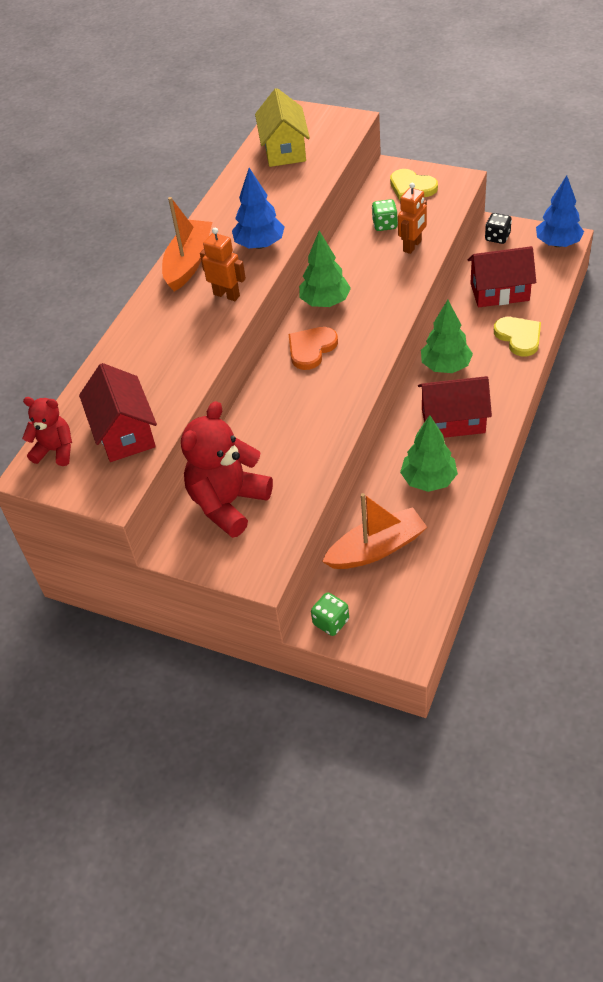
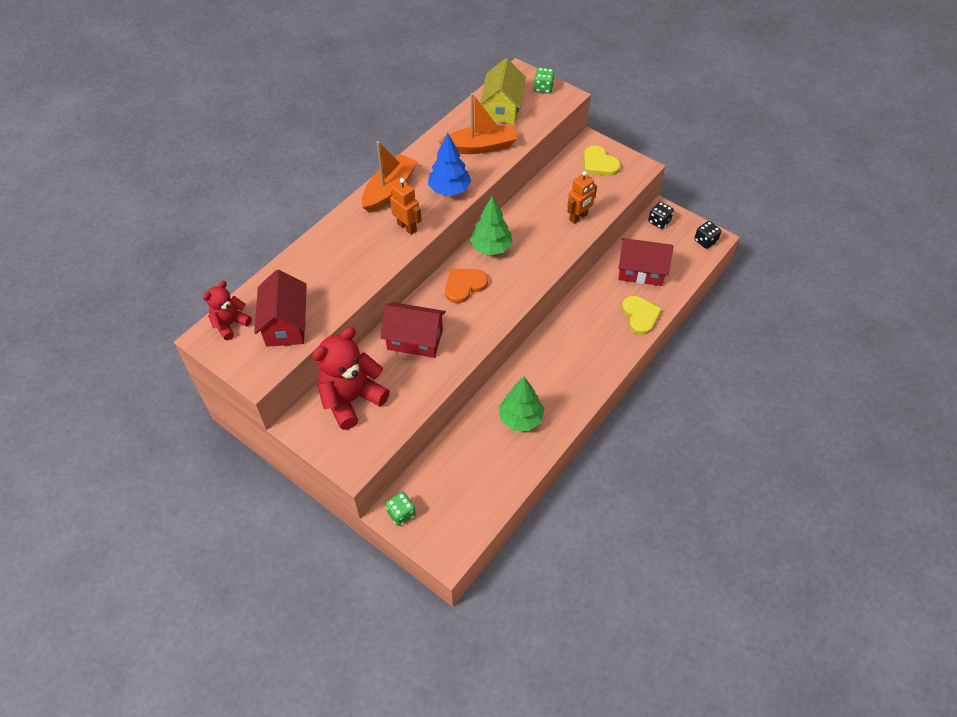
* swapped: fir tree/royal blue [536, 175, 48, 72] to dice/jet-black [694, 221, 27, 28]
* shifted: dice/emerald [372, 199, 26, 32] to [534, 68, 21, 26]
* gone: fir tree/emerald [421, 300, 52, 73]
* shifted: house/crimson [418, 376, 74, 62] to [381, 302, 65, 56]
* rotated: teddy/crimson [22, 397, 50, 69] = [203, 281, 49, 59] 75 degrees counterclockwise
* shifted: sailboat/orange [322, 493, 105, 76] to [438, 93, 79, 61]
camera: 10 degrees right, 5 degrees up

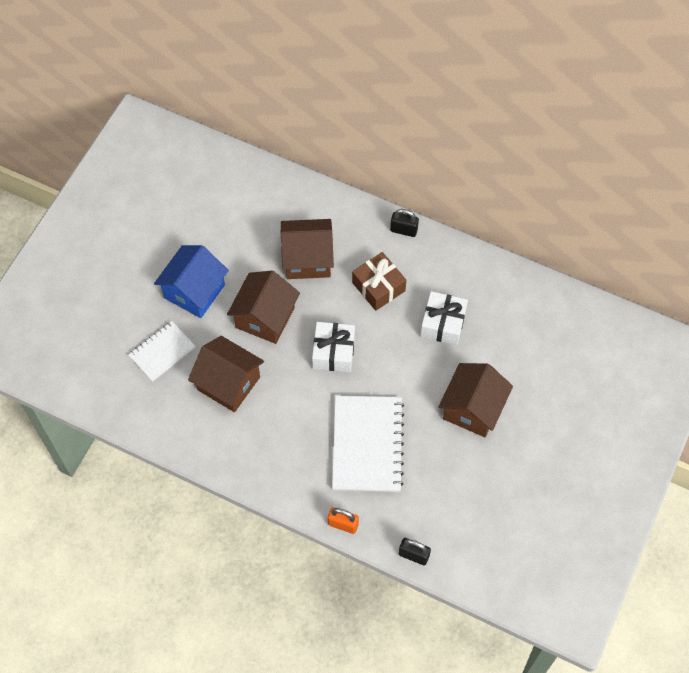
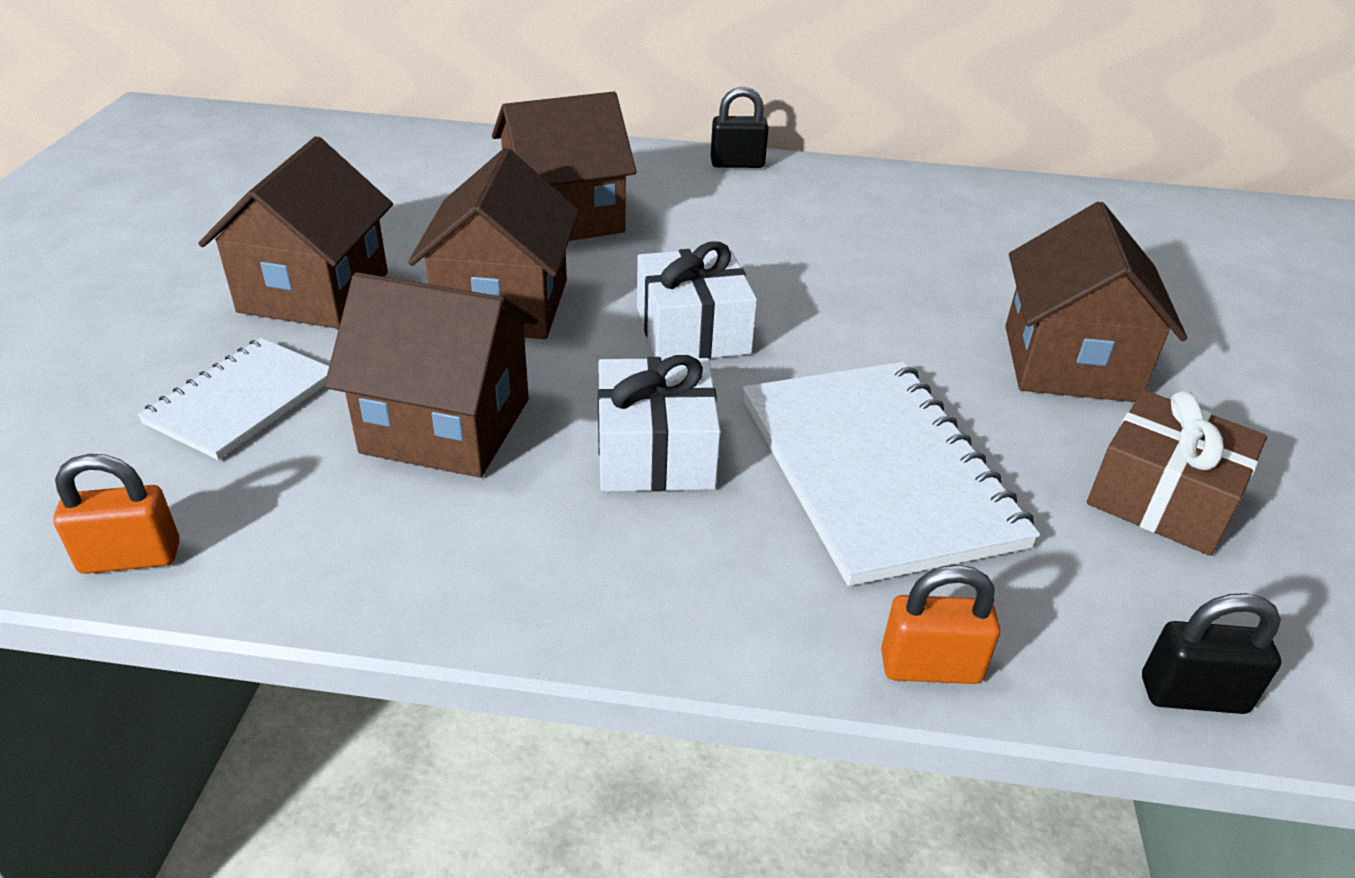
* repainted: house/royal blue [154, 245, 75, 73] to house/brown [198, 136, 195, 193]
* shifted: gift/brown [352, 252, 54, 59] to [1087, 390, 180, 166]
* shifted: gift/pure white [420, 291, 48, 54] to [598, 355, 123, 137]
* new: lock/orange [53, 454, 127, 120]
camera: 20 degrees left, 25 degrees down

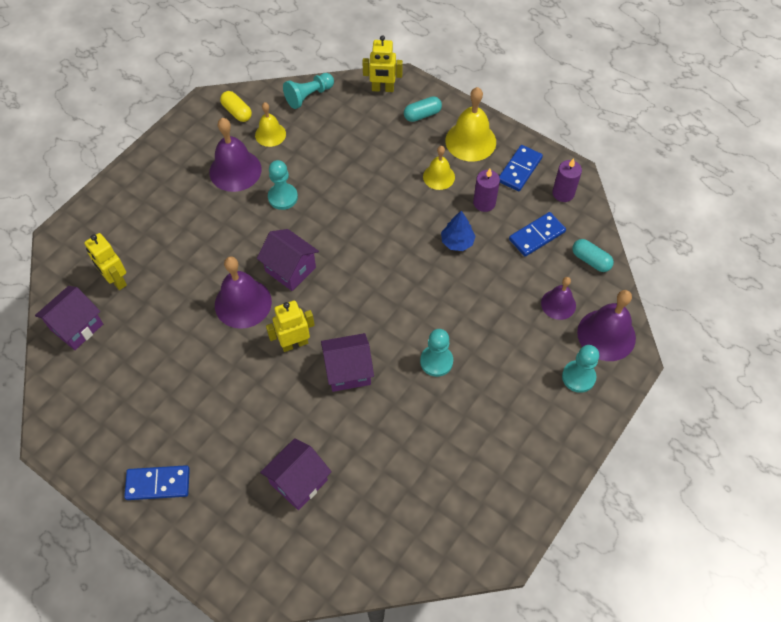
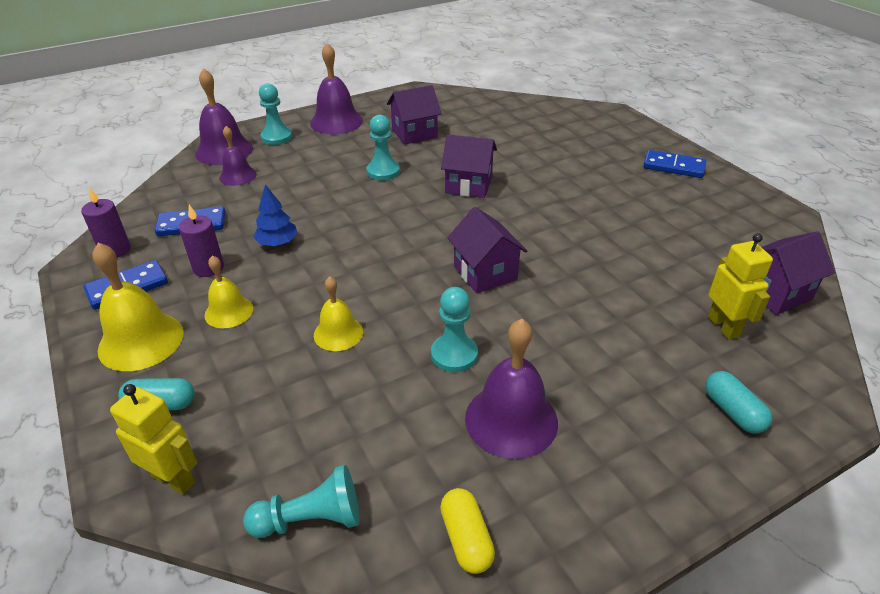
* shifted: school bell/yellow [255, 102, 31, 45] to [314, 276, 49, 75]
* shifted: pill/aqua [572, 239, 42, 33] to [705, 371, 67, 62]
* shifted: school bell/royal purple [215, 256, 57, 73] to [310, 43, 53, 91]
* gone: toy robot/yellow [266, 300, 49, 52]
* shifted: house/royal purple [260, 438, 72, 72] to [387, 85, 55, 59]
camera: 155 degrees left, 20 degrees down

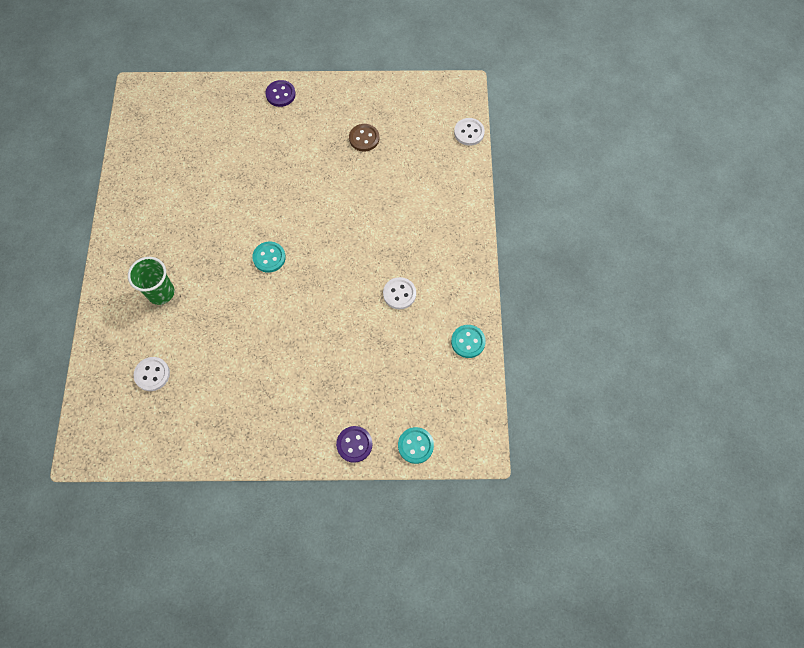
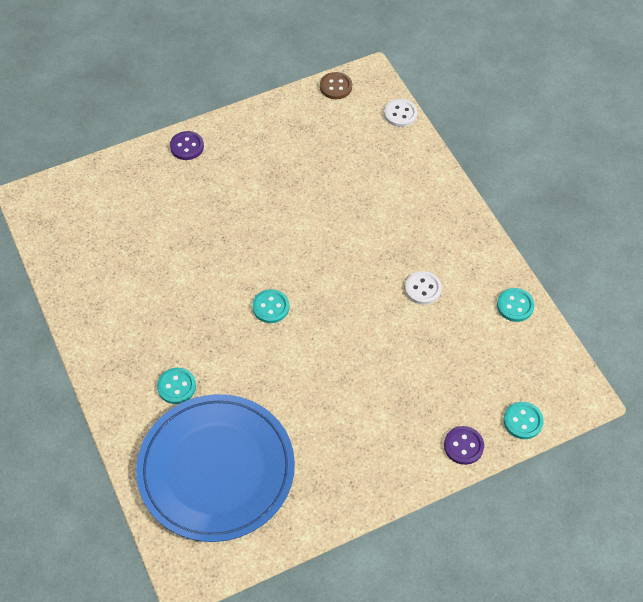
* shifted: sewing button/brown [349, 124, 30, 28] to [320, 72, 32, 27]
* swapped: tumbler/emerald [128, 257, 47, 48] to sewing button/aqua [157, 368, 39, 36]
* swapped: sewing button/pure white [133, 357, 37, 34] to plate/royal blue [136, 394, 159, 148]
camera: 25 degrees left, 10 degrees down

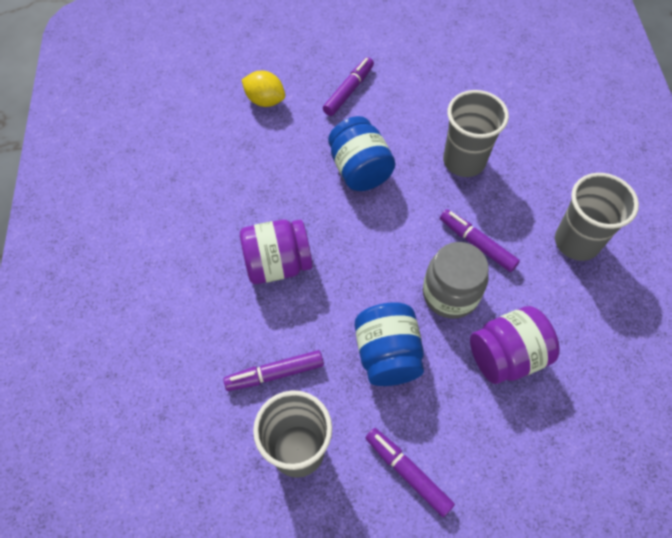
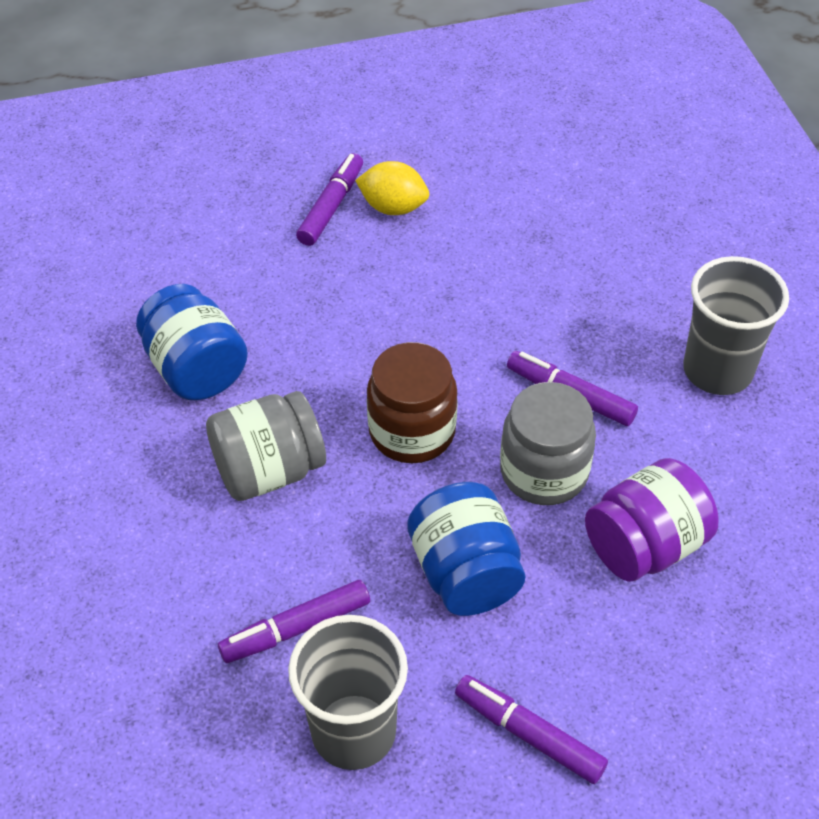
* shifted: toy lemon/yellow [242, 71, 43, 36] to [355, 161, 74, 54]
* gone: tumbler/ash-grey [443, 90, 66, 87]
* shifted: jam jar/royal blue [328, 116, 67, 75] to [136, 284, 112, 116]
* repainted: jam jar/royal purple [240, 219, 72, 65] to jam jar/ash-grey [206, 391, 120, 110]
* new: jam jar/brown [367, 342, 91, 121]
camera: 10 degrees left, 10 degrees down

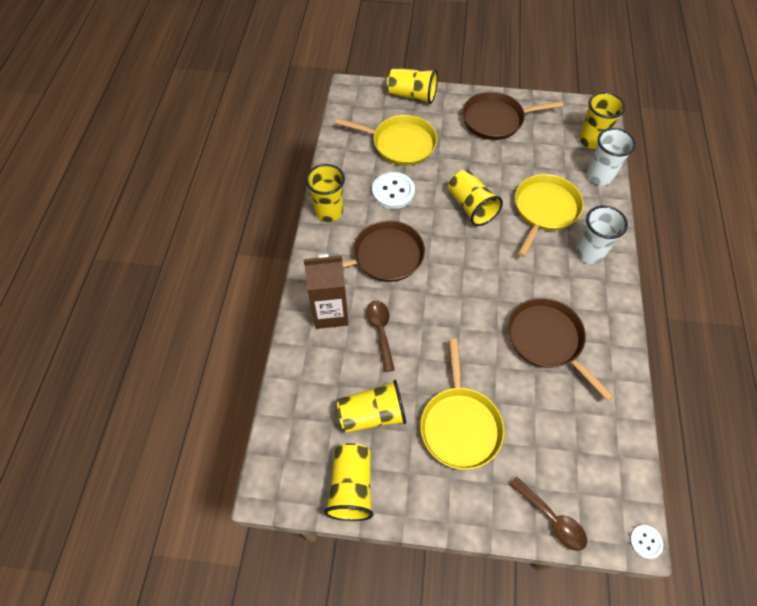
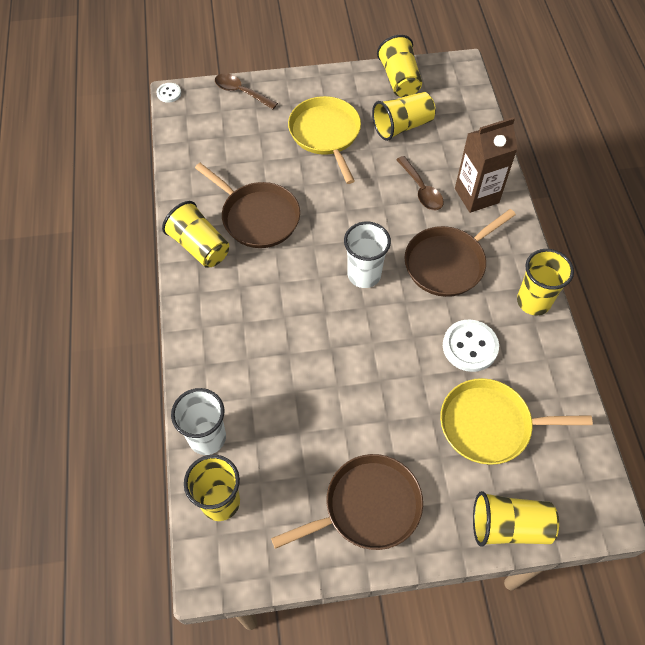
* shifted: tumbler/yellow [448, 170, 55, 56] to [162, 201, 67, 67]
* gone: pan/yellow [515, 174, 69, 83]
* shifted: tumbler/pure white [576, 205, 52, 59] to [344, 222, 47, 66]
camera: 165 degrees right, 0 degrees up

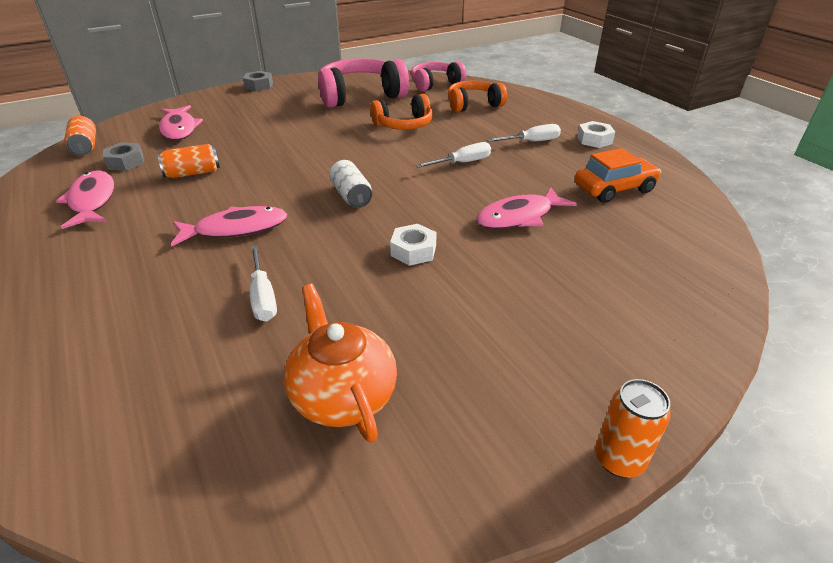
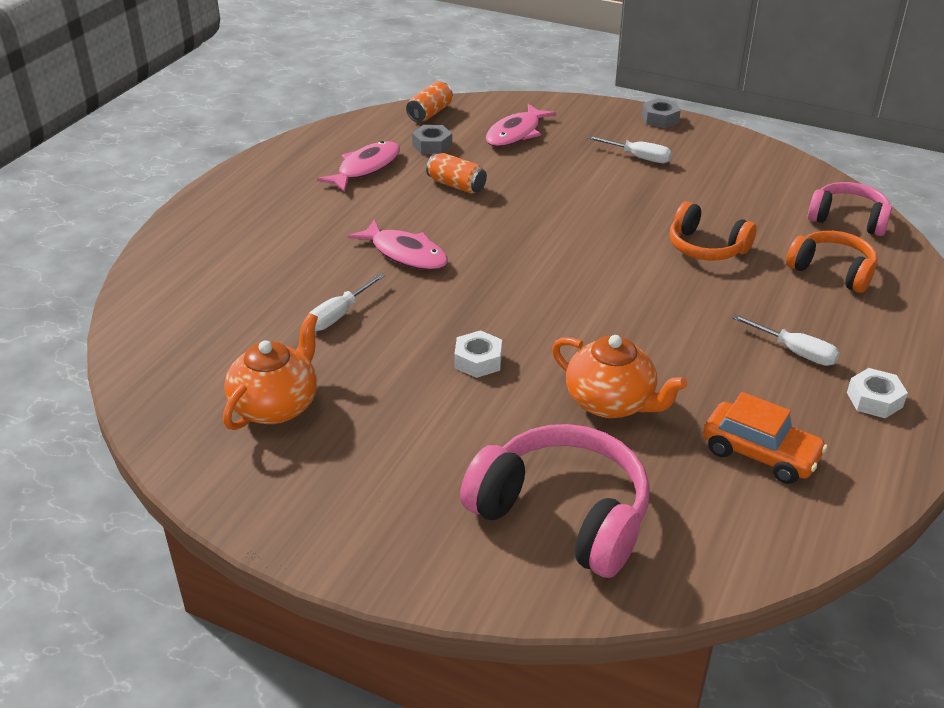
* shifted: over-ear headphones/pink [318, 58, 91, 50] to [460, 424, 190, 154]
* shifted: flat screwdriver/pure white [415, 142, 76, 26] to [587, 135, 85, 28]
* gone: tin/pure white [329, 160, 43, 48]
* swapped: fish figure/pink [476, 187, 101, 42] to tea pot/orange [552, 335, 135, 83]
* gone: tin/orange [595, 379, 76, 99]
camera: 55 degrees right, 0 degrees up

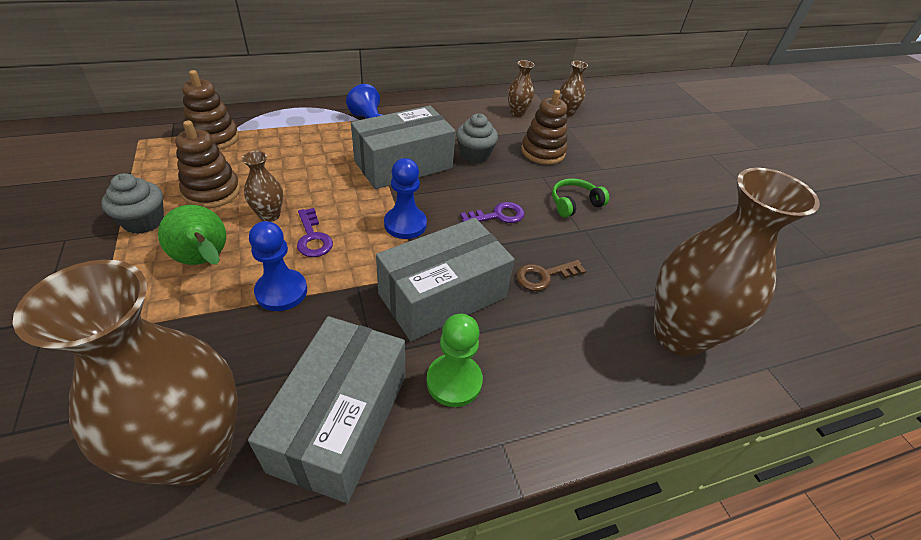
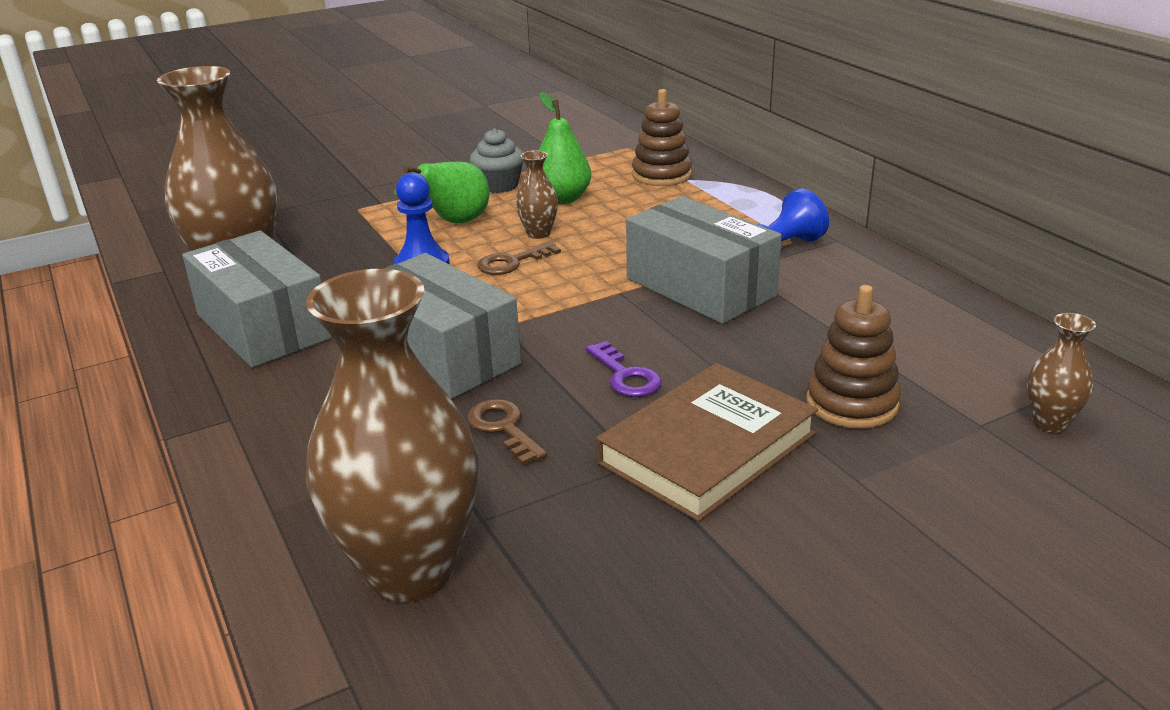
* gone: tall vase/brown [508, 60, 27, 57]
* gone: fairy cake/ash-grey [456, 113, 42, 50]
* swapped: stacking toy/brown [175, 120, 65, 88] to toy pear/emerald [539, 92, 52, 112]
* gone: pawn/royal blue [384, 158, 43, 81]
* swapped: over-ear headphones/emerald [552, 178, 57, 39] to hardback/brown [596, 363, 222, 159]
* repainted: door key/royal purple [297, 208, 36, 49] to door key/brown [477, 242, 84, 33]
* gone: pawn/emerald [426, 314, 57, 93]
* rotated: box/ash-grey [248, 316, 157, 187] = [182, 230, 150, 138] 45 degrees clockwise
camera: 85 degrees right, 15 degrees down

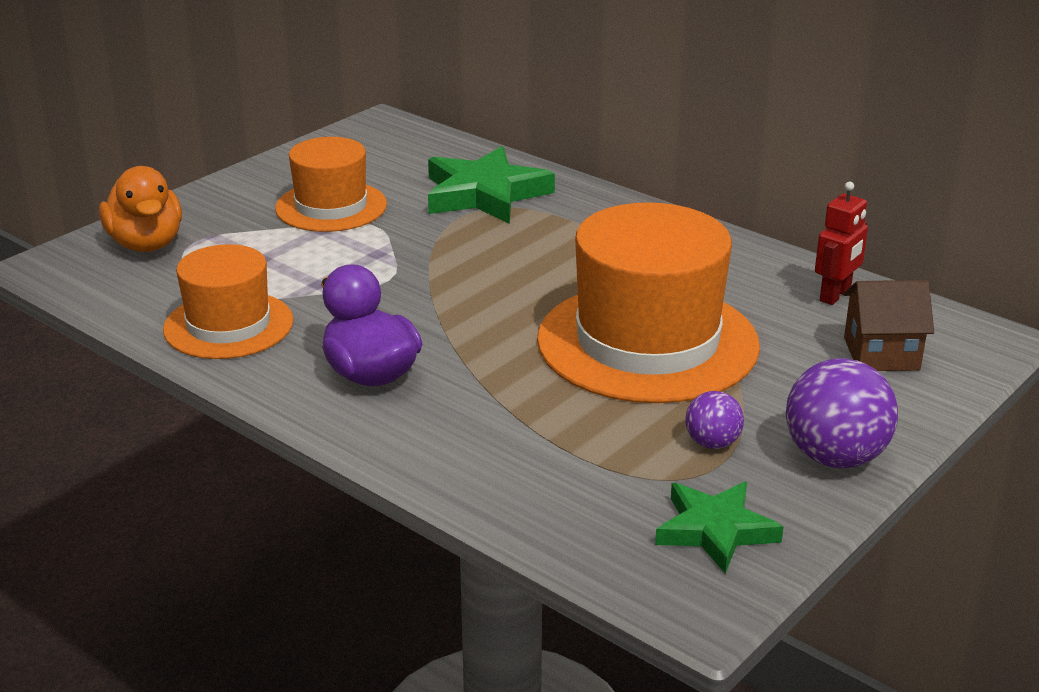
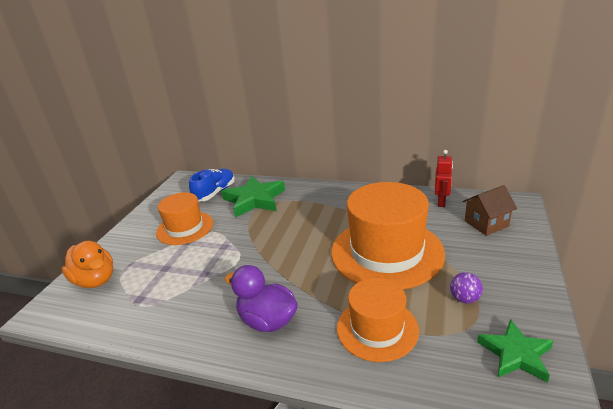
* shifted: top hat/orange [163, 244, 130, 115] to [337, 278, 82, 84]
* gone: sphere/royal purple [786, 358, 112, 110]
* new: shoe/royal blue [189, 169, 46, 33]
camera: 20 degrees left, 0 degrees up

